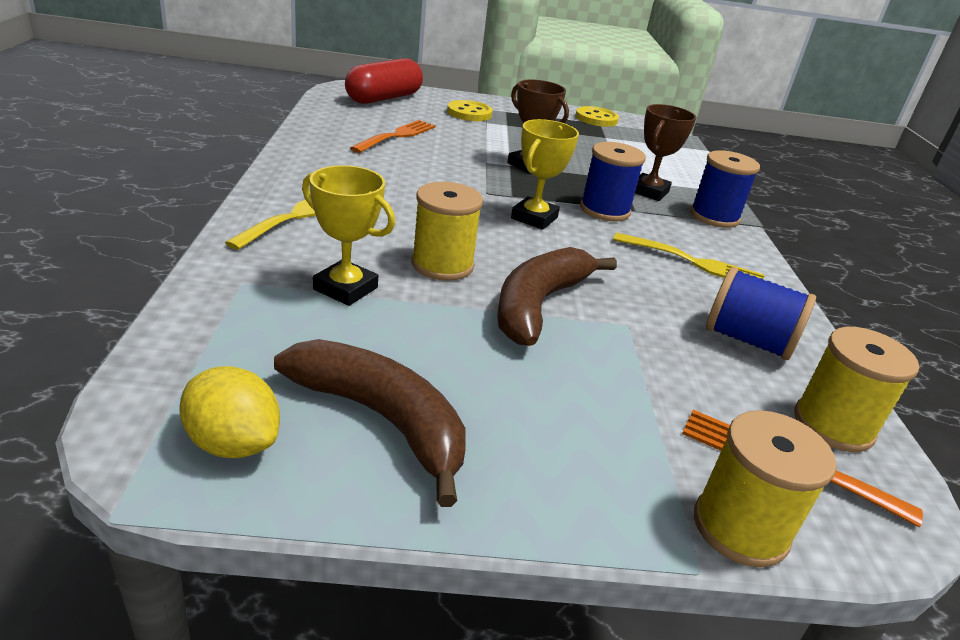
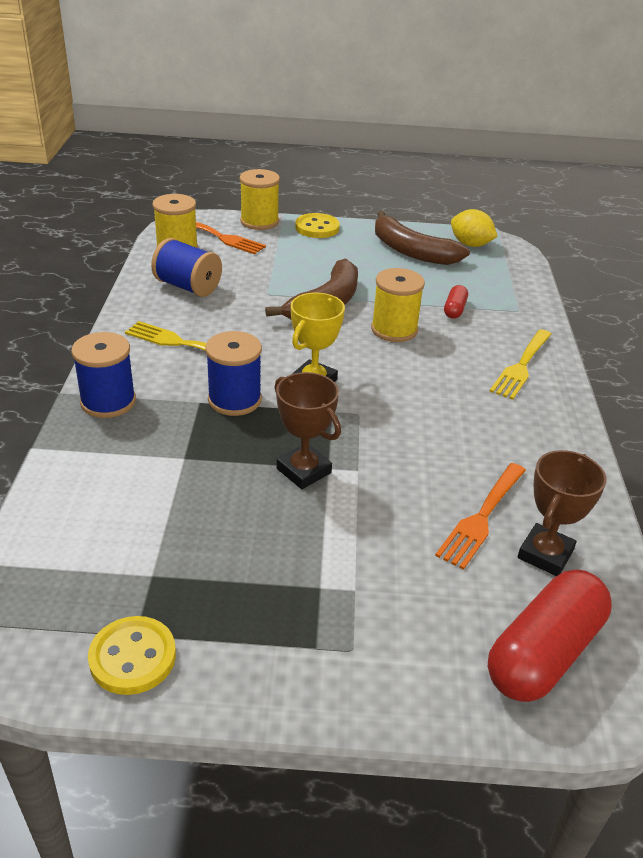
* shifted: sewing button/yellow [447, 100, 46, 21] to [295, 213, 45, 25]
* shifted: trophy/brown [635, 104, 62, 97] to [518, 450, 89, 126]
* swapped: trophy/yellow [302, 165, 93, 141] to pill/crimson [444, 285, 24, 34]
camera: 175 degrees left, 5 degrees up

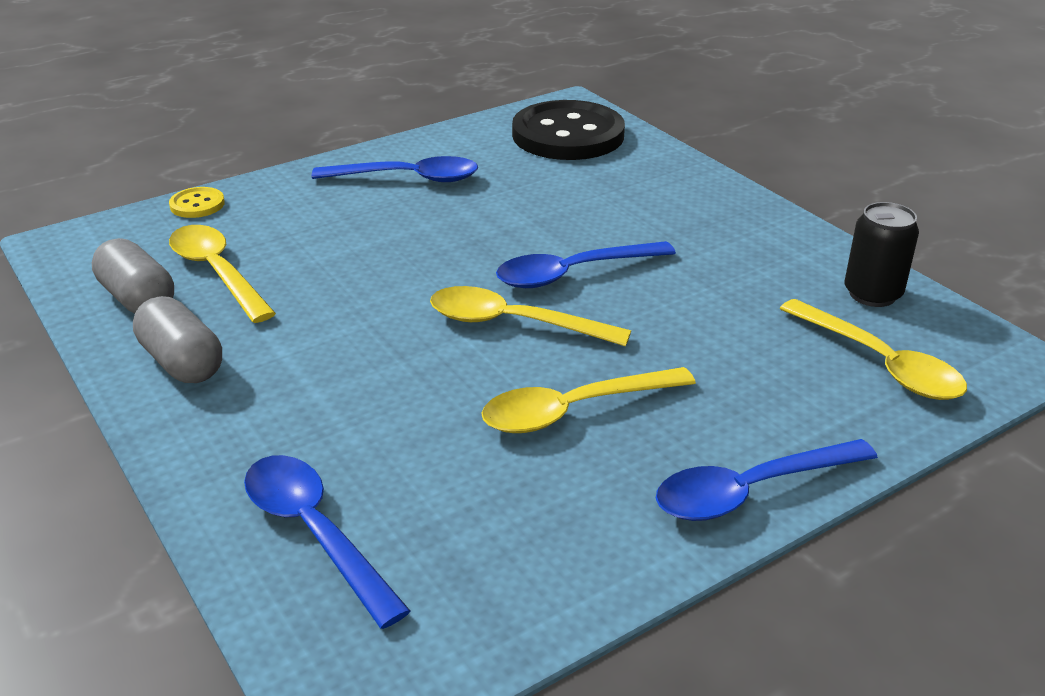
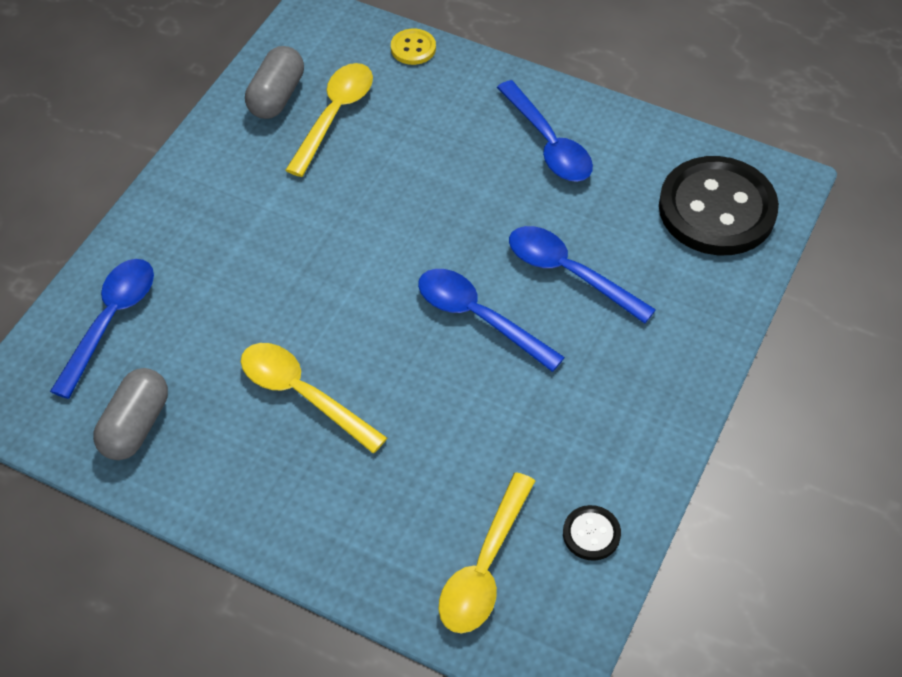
* swapped: tin/jet-black [845, 202, 74, 105] to sewing button/jet-black [563, 505, 58, 56]
* gone: teaspoon/yellow [430, 286, 201, 61]
* shifted: pill/ash-grey [133, 296, 89, 87] to [93, 368, 75, 92]
* shifted: teaspoon/royal blue [656, 439, 222, 82] to [509, 226, 147, 98]
camera: 60 degrees right, 20 degrees up

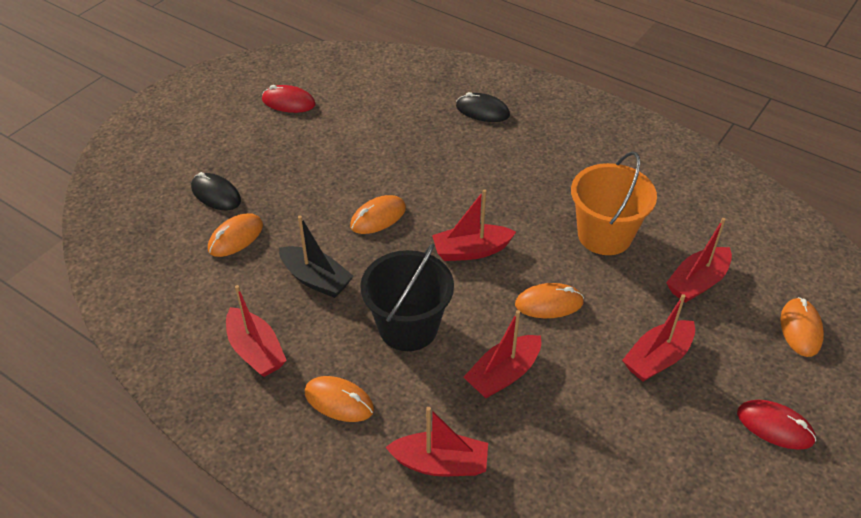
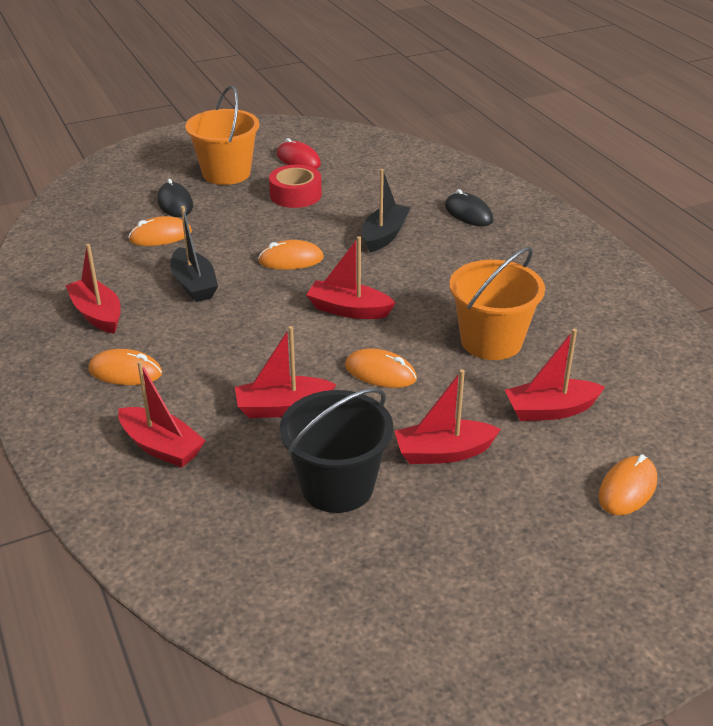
* shifted: bucket/jet-black [360, 244, 94, 107] to [280, 388, 113, 125]
* rotated: sailboat/crimson [226, 285, 61, 92] = [65, 244, 56, 90] 150 degrees clockwise
* rotated: mouse/orange [305, 376, 69, 46] = [89, 349, 73, 36] 45 degrees counterclockwise
* gone: mouse/crimson [737, 400, 79, 50]
* new: bucket/orange [185, 86, 74, 99]
* new: roll of tape/crimson [269, 165, 53, 43]
* new: sailboat/jet-black [362, 169, 49, 84]
camera: 30 degrees right, 10 degrees down

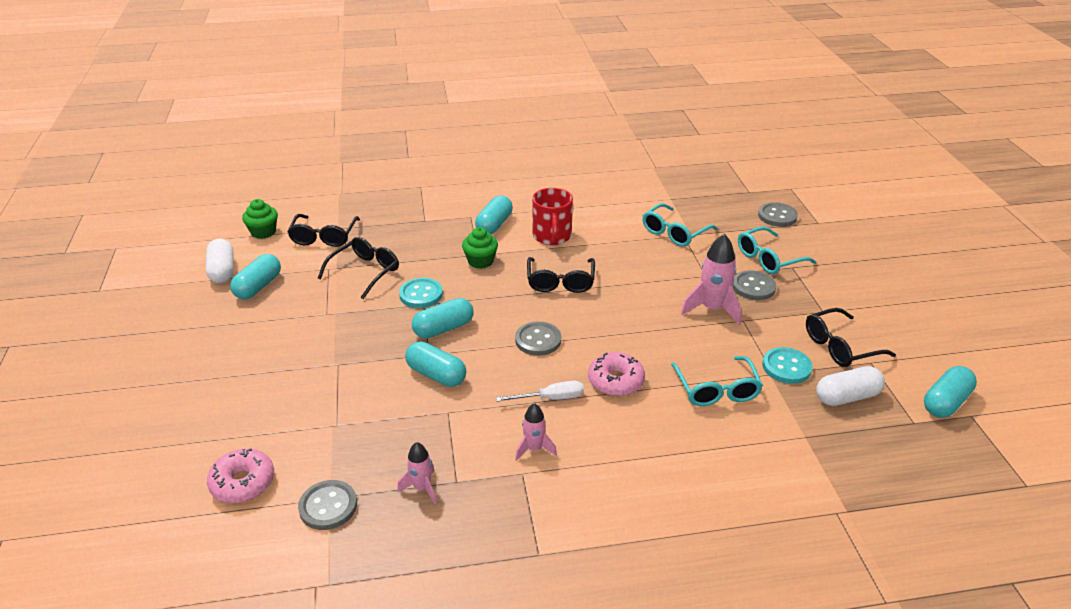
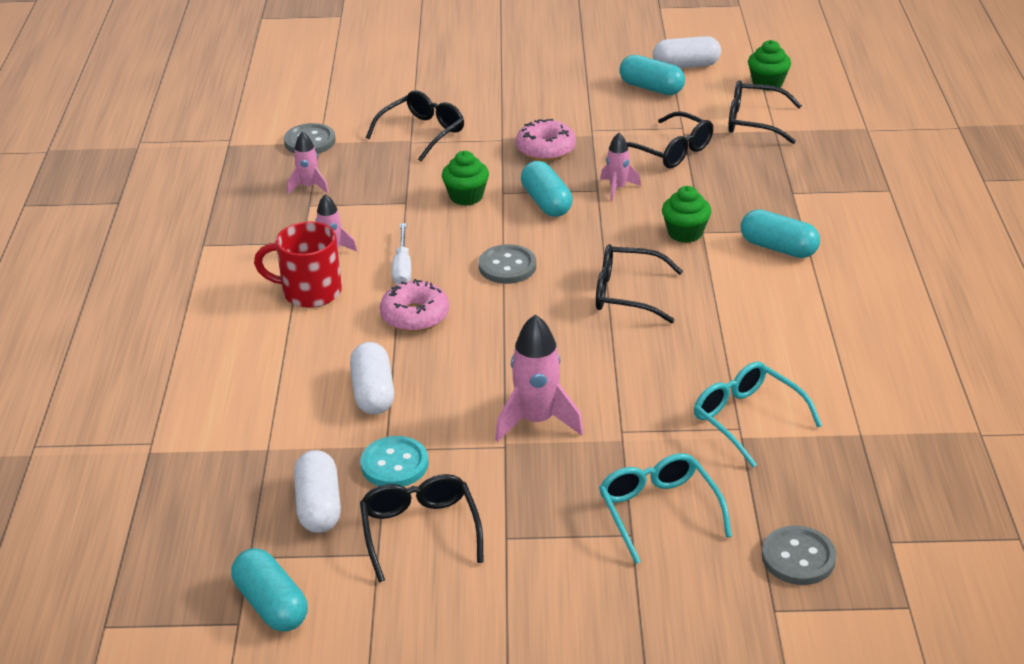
* shifted: coffee mug/crimson [532, 188, 41, 57] to [254, 221, 88, 87]
* gone: sewing button/ash-grey [732, 270, 44, 30]
* swapped: sewing button/aqua [399, 278, 44, 30] to rocket/pink [600, 133, 41, 68]
* swapped: pill/aqua [405, 341, 61, 46] to fairy cake/emerald [442, 151, 47, 55]
* swapped: glasses/aqua [671, 356, 92, 50] to pill/pure white [350, 342, 44, 72]
* shifted: donut/pink [207, 448, 67, 55] to [516, 119, 60, 42]
* new: glasses/jet-black [366, 90, 98, 72]
camera: 100 degrees right, 0 degrees up

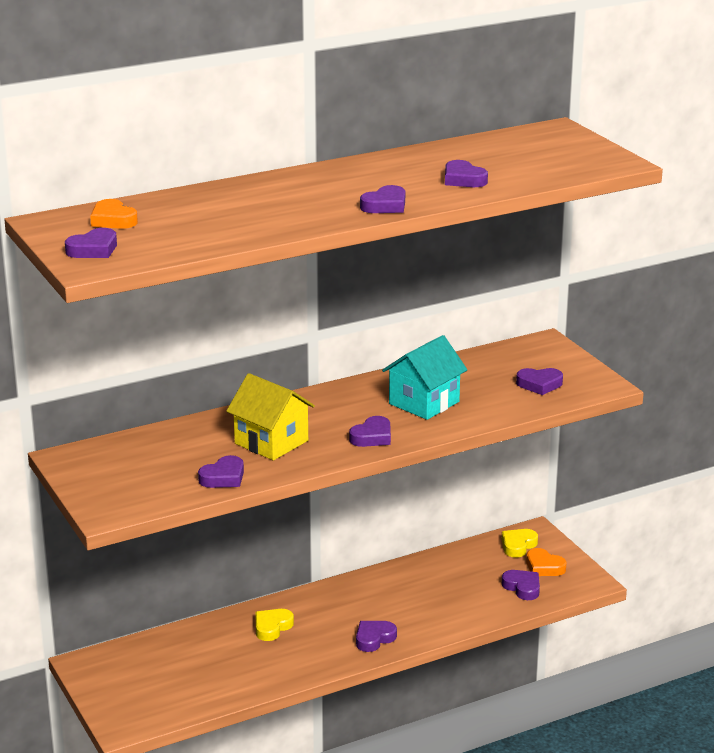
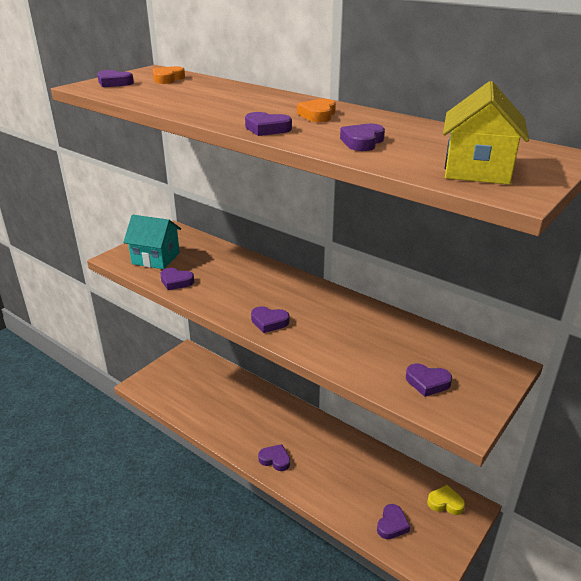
* shifted: house/aqua [382, 335, 85, 85] to [123, 215, 58, 54]
* rotated: love heart/royal purple [516, 368, 47, 27] = [406, 363, 46, 34] 45 degrees counterclockwise
* shifted: house/yellow [226, 373, 89, 87] to [443, 81, 86, 104]
* shifted: love heart/orange [526, 548, 40, 28] to [297, 99, 39, 23]
* gone: love heart/yellow [255, 609, 39, 32]
camera: 65 degrees right, 5 degrees up

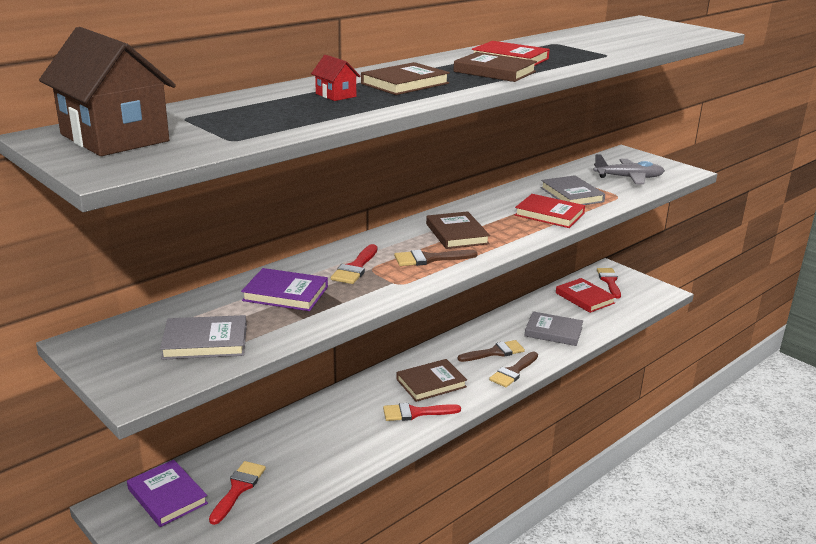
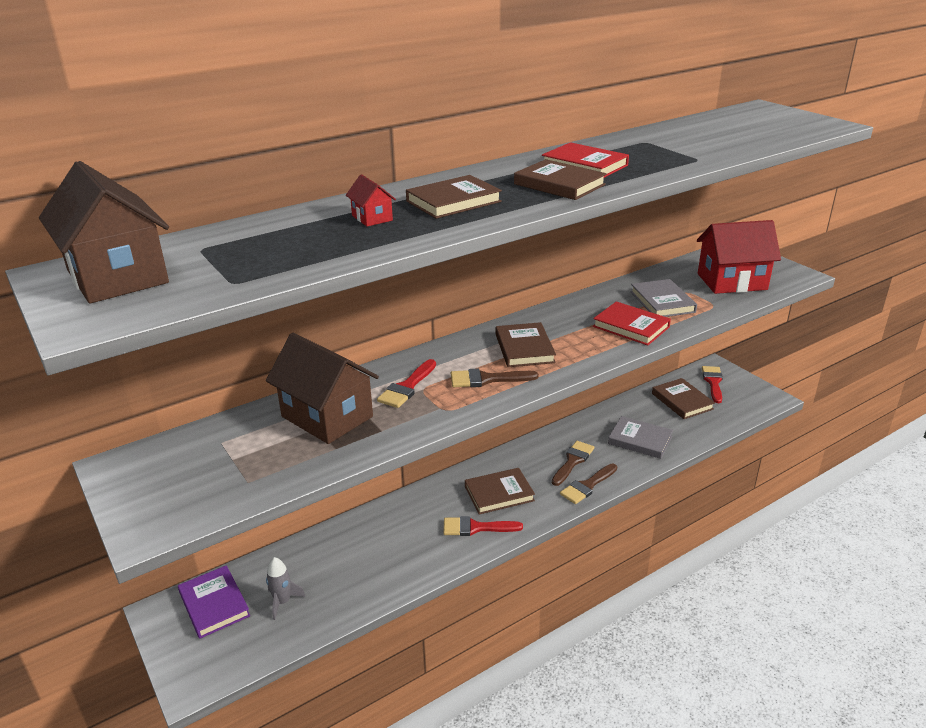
* swapped: toy plane/ash-grey [594, 154, 71, 30] to house/crimson [697, 220, 84, 74]
* swapped: hardback/royal purple [241, 268, 87, 43] to house/brown [266, 333, 113, 111]
* repainted: hardback/crimson [556, 278, 60, 35] to hardback/brown [652, 378, 63, 41]
* gone: hardback/ash-grey [160, 315, 87, 45]
* rotated: paintbrush/brown [458, 340, 67, 22] = [552, 441, 42, 45] 45 degrees counterclockwise
* swapped: paintbrush/crimson [209, 461, 57, 64] to rocket/ash-grey [266, 557, 40, 63]
camera: 10 degrees right, 5 degrees up

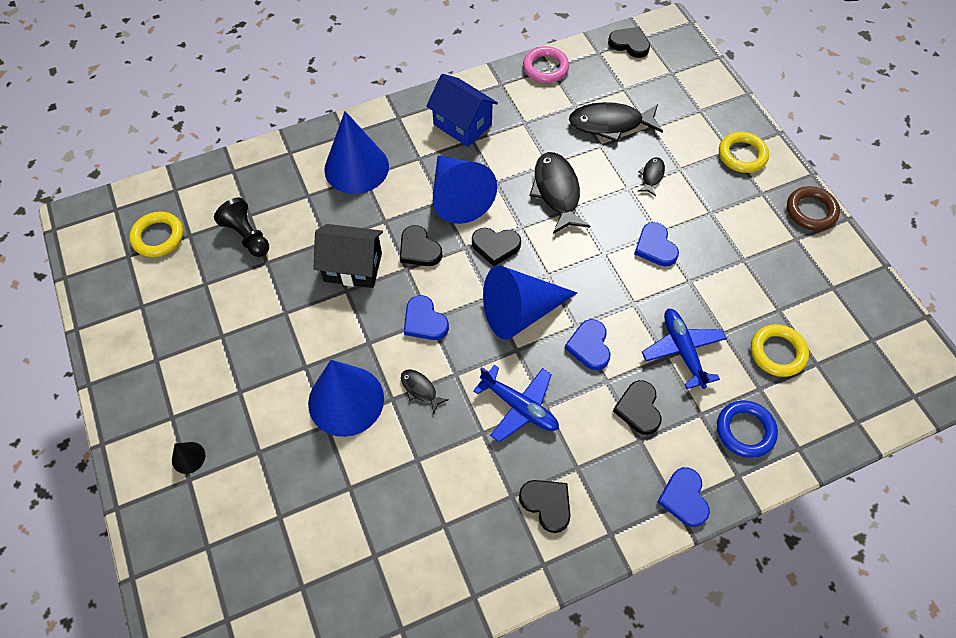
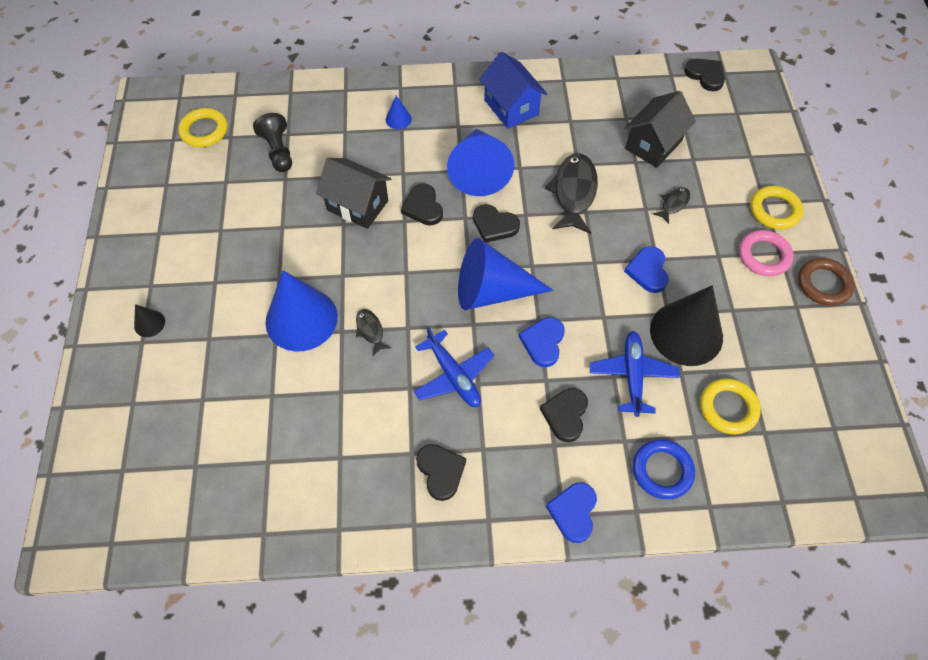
* shifted: torus/pink [523, 46, 46, 37] to [739, 230, 55, 46]
* swapped: fish figure/jet-black [569, 102, 94, 40] to house/jet-black [625, 91, 71, 77]
* scaled: cone/royal blue [324, 111, 65, 83] = [386, 95, 26, 34] x0.42
* gone: love heart/royal blue [404, 295, 45, 45]
* new: cone/jet-black [650, 285, 73, 81]
camera: 20 degrees right, 0 degrees up

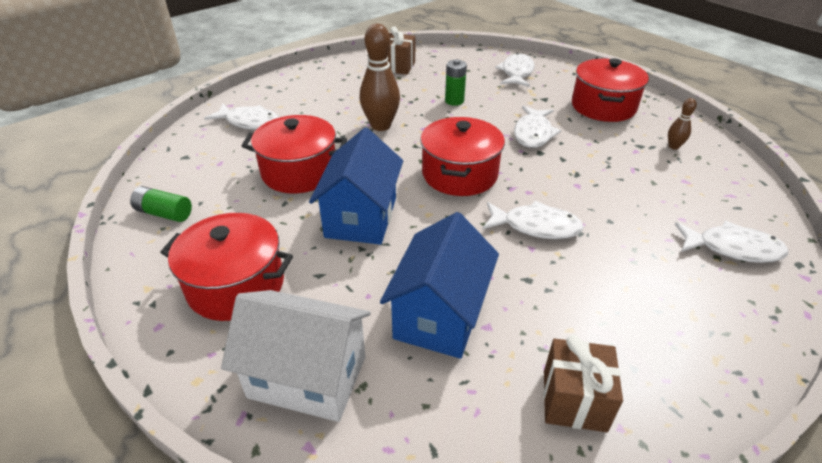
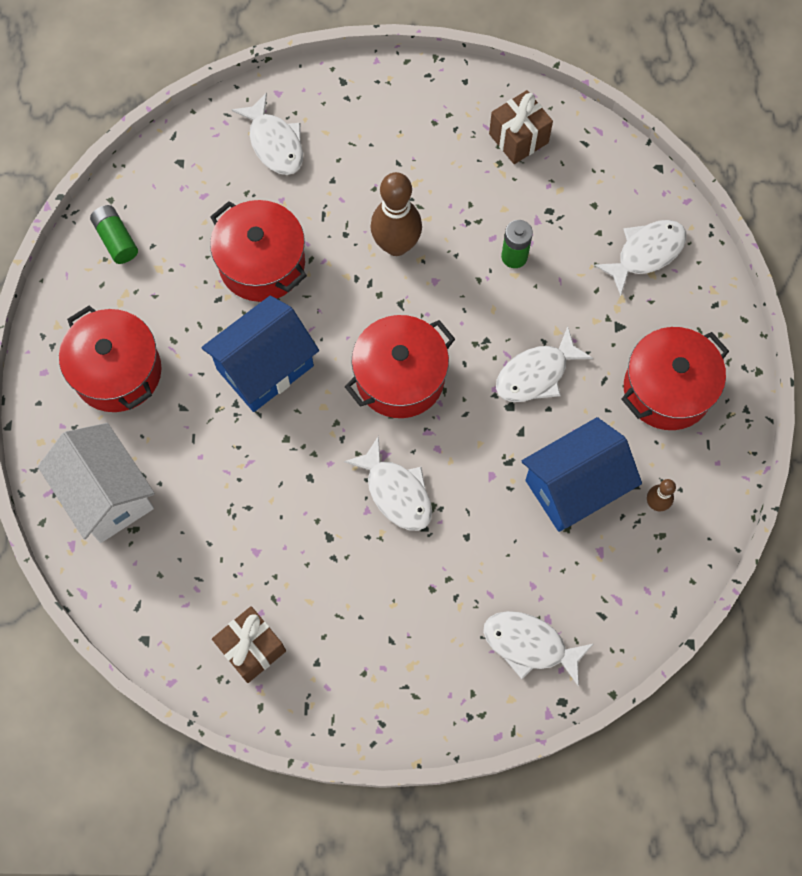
* shifted: house/royal blue [380, 212, 119, 147] to [522, 417, 120, 115]
* rotated: fish figure/pure white [675, 221, 113, 42] = [483, 611, 110, 76] 150 degrees clockwise
camera: 40 degrees right, 30 degrees up

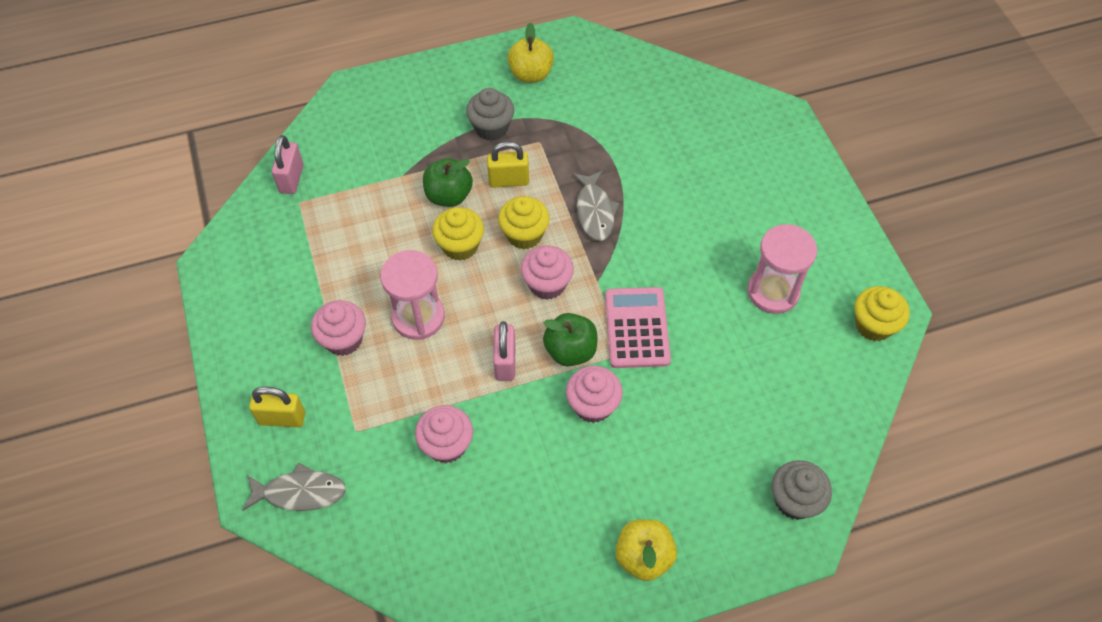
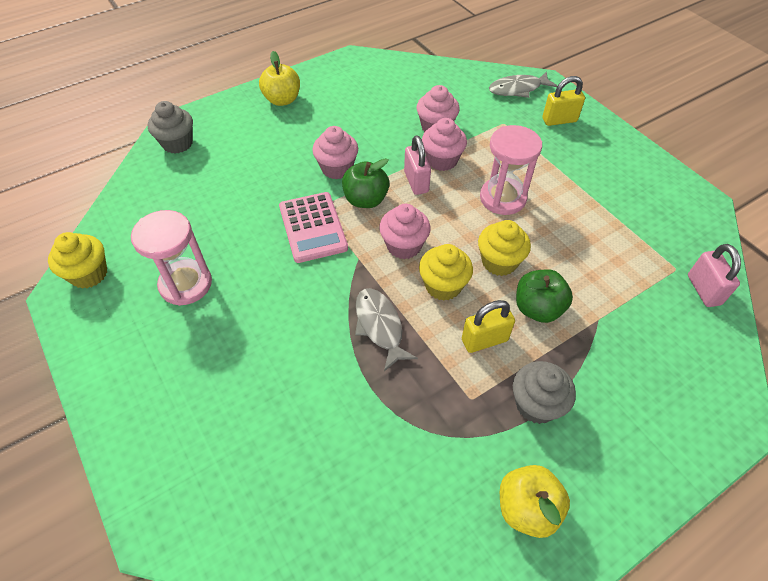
* shifted: fairy cake/pink [311, 300, 55, 56] to [422, 118, 45, 53]
camera: 165 degrees right, 5 degrees down

